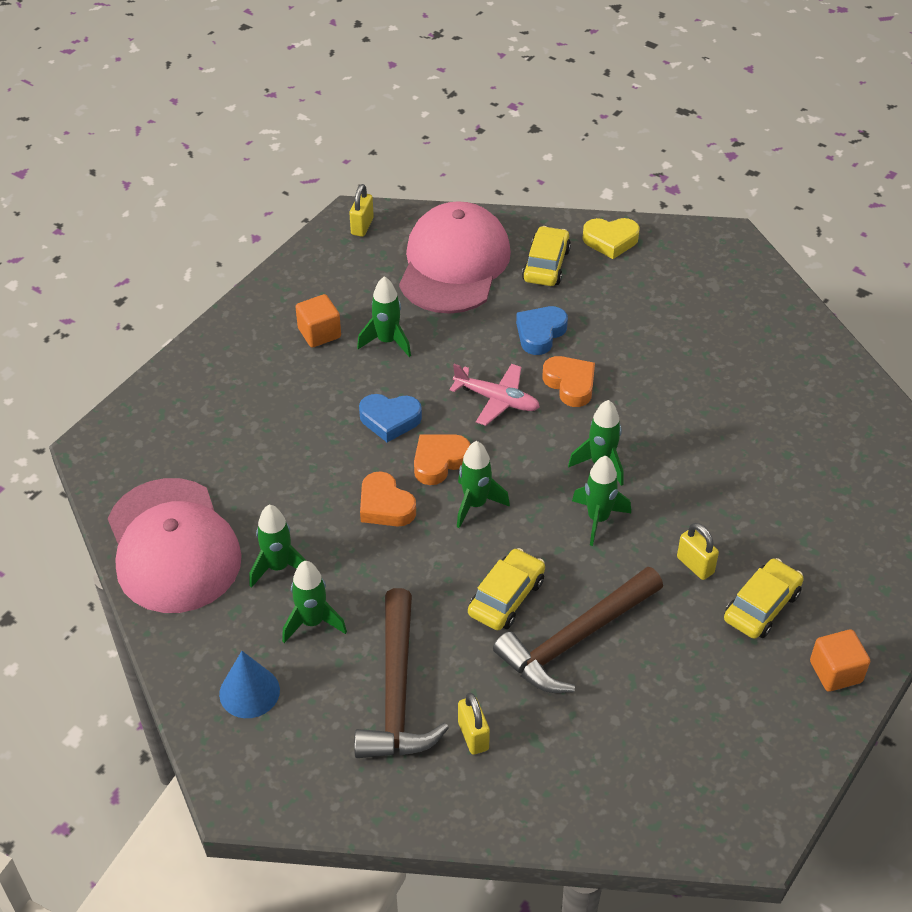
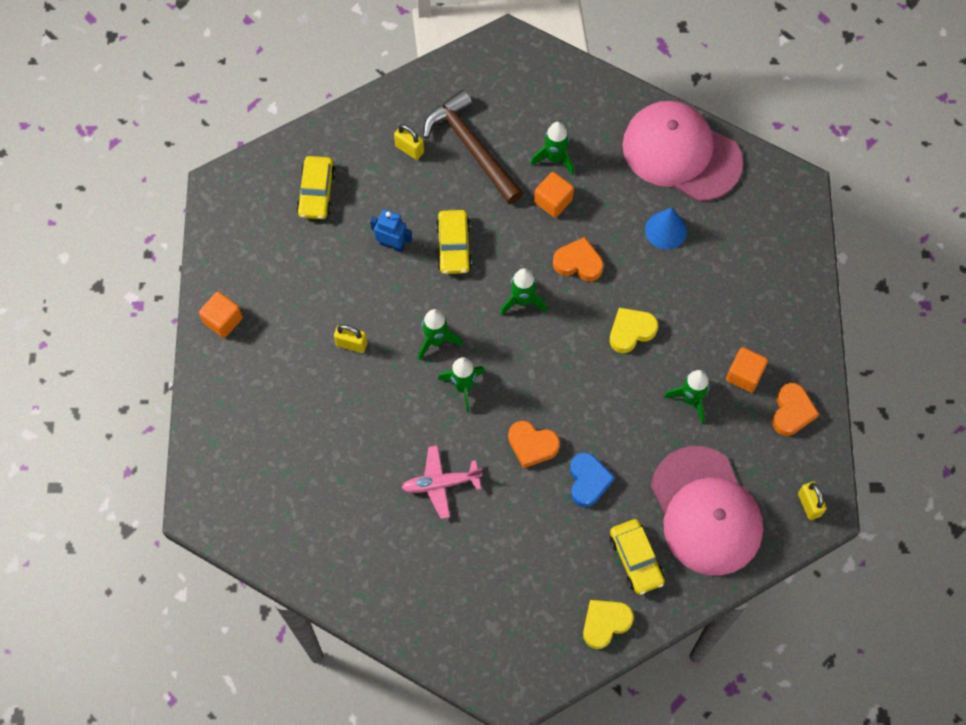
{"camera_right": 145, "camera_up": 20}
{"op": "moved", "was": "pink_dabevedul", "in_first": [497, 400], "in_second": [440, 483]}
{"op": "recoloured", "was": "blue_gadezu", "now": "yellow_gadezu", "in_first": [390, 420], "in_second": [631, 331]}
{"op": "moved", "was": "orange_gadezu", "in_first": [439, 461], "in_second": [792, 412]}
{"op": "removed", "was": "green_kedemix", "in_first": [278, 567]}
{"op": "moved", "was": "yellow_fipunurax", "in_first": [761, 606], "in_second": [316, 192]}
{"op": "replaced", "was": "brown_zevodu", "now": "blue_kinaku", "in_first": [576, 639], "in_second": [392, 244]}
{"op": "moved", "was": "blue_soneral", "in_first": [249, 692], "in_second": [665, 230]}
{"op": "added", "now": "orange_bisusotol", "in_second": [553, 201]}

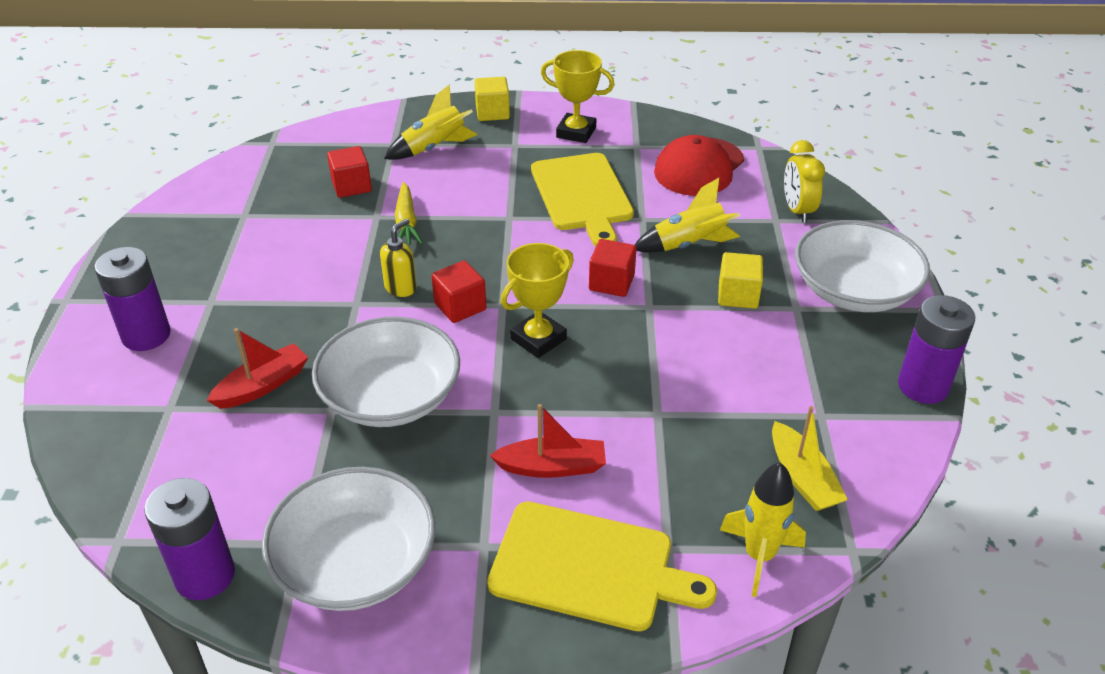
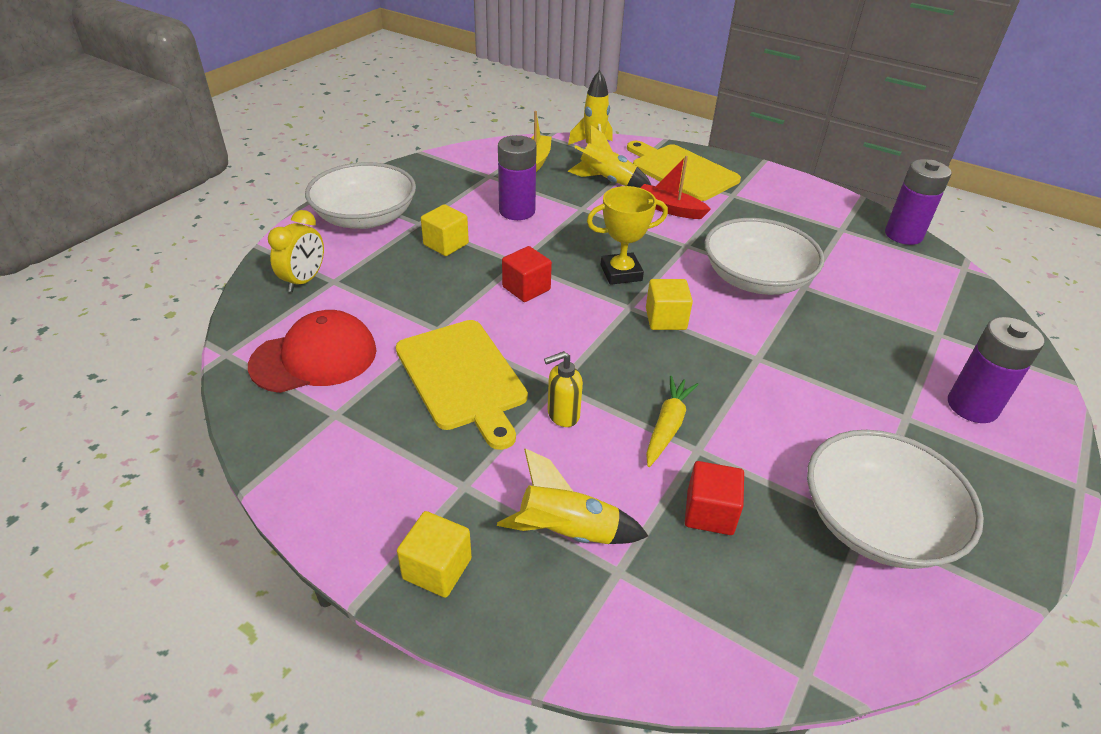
{"camera_right": -150, "camera_up": 0}
{"op": "removed", "was": "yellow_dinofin", "in_first": [576, 132]}
{"op": "turned", "was": "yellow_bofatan", "in_first": [582, 195], "in_second": [462, 377], "clockwise": 135}
{"op": "moved", "was": "yellow_kedemix", "in_first": [689, 245], "in_second": [607, 181]}
{"op": "moved", "was": "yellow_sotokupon", "in_first": [401, 288], "in_second": [562, 415]}
{"op": "recoloured", "was": "red_bisusotol", "now": "yellow_bisusotol", "in_first": [460, 306], "in_second": [665, 319]}
{"op": "moved", "was": "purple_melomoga", "in_first": [923, 386], "in_second": [517, 211]}
{"op": "removed", "was": "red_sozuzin", "in_first": [262, 385]}
{"op": "moved", "was": "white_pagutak", "in_first": [355, 563], "in_second": [876, 522]}

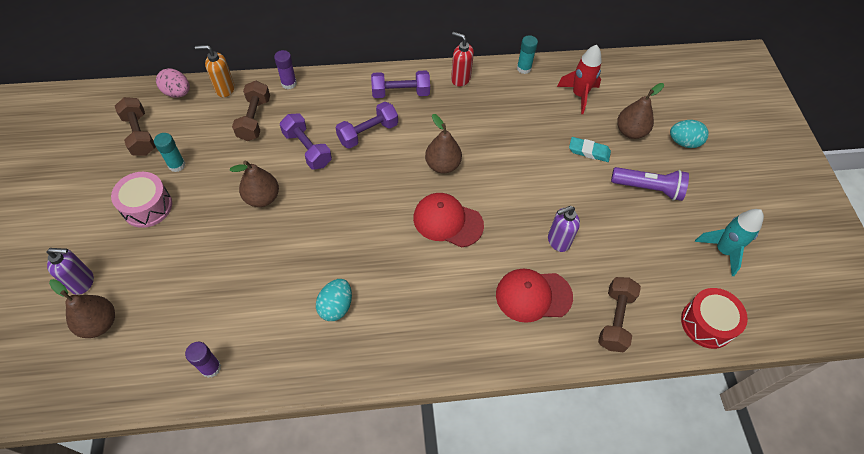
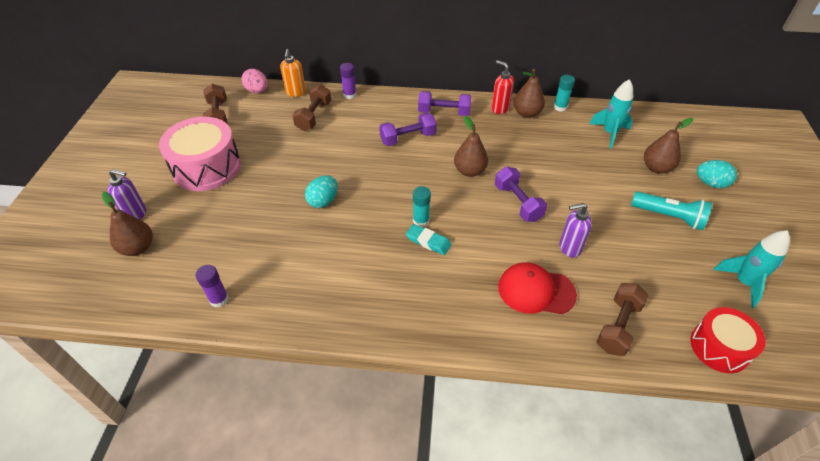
{"camera_right": 15, "camera_up": -10}
{"op": "turned", "was": "orange_sotokupon", "in_first": [224, 89], "in_second": [296, 93], "clockwise": -105}
{"op": "recoloured", "was": "red_kedemix", "now": "turquoise_kedemix", "in_first": [579, 95], "in_second": [609, 133]}
{"op": "moved", "was": "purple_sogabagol", "in_first": [307, 149], "in_second": [517, 203]}
{"op": "moved", "was": "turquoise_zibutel", "in_first": [177, 165], "in_second": [421, 221]}
{"op": "moved", "was": "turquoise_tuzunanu", "in_first": [589, 151], "in_second": [428, 241]}
{"op": "moved", "was": "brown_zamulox", "in_first": [262, 198], "in_second": [526, 113]}
{"op": "recoloured", "was": "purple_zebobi", "now": "turquoise_zebobi", "in_first": [648, 188], "in_second": [669, 217]}
{"op": "resized", "was": "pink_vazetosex", "in_first": [147, 206], "in_second": [207, 167], "ratio": 1.59}
{"op": "removed", "was": "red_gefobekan", "in_first": [447, 221]}
{"op": "moved", "was": "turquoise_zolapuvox", "in_first": [336, 306], "in_second": [323, 201]}

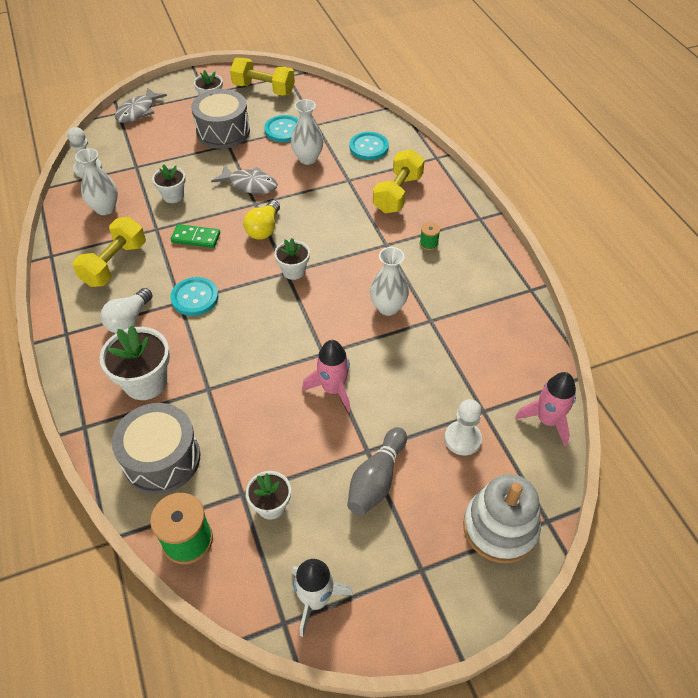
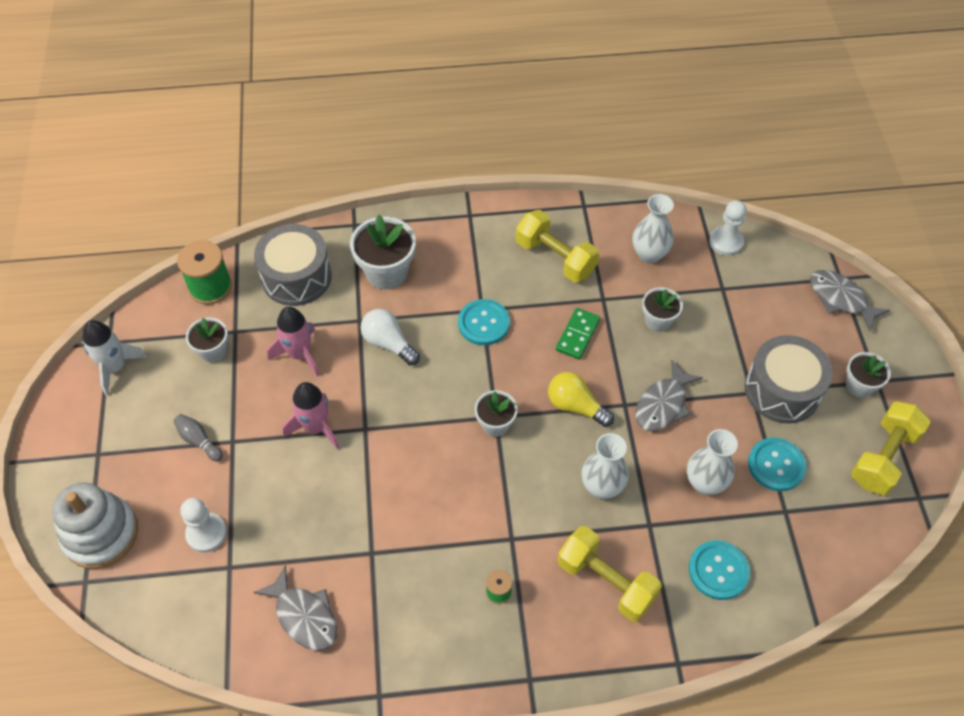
{"camera_right": 105, "camera_up": 5}
{"op": "moved", "was": "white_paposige", "in_first": [388, 307], "in_second": [602, 487]}
{"op": "moved", "was": "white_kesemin", "in_first": [129, 320], "in_second": [388, 343]}
{"op": "moved", "was": "pink_kedemix", "in_first": [547, 420], "in_second": [300, 354]}
{"op": "resized", "was": "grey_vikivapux", "in_first": [376, 479], "in_second": [199, 441], "ratio": 0.6}
{"op": "added", "now": "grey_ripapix", "in_second": [304, 616]}

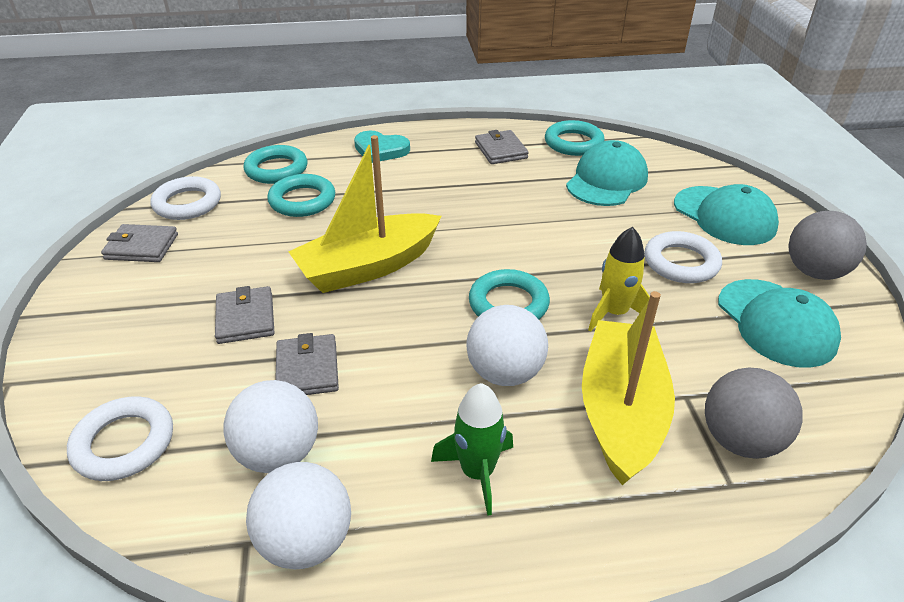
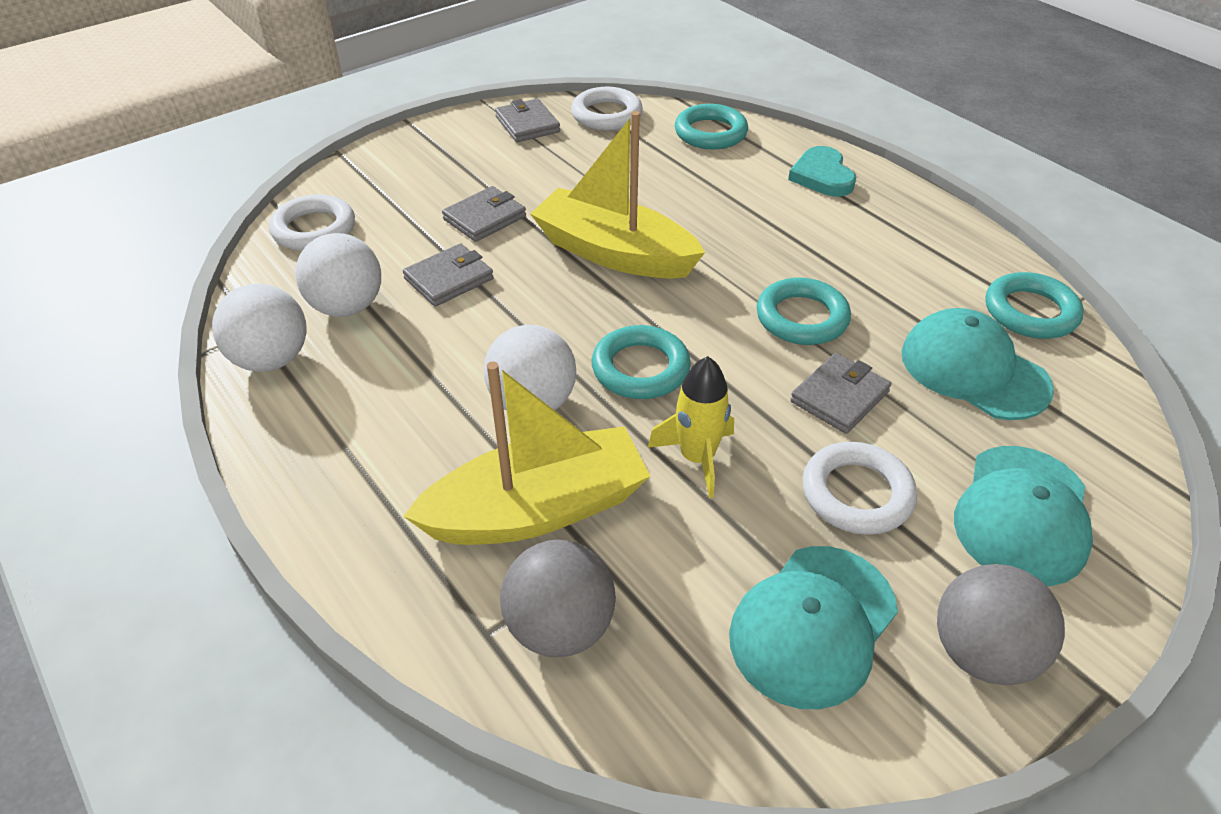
{"camera_right": 60, "camera_up": 5}
{"op": "moved", "was": "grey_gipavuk", "in_first": [501, 150], "in_second": [839, 397]}
{"op": "turned", "was": "turquoise_gefobekan", "in_first": [606, 180], "in_second": [973, 370], "clockwise": -135}
{"op": "moved", "was": "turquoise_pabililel", "in_first": [302, 200], "in_second": [801, 318]}
{"op": "removed", "was": "green_kedemix", "in_first": [477, 472]}

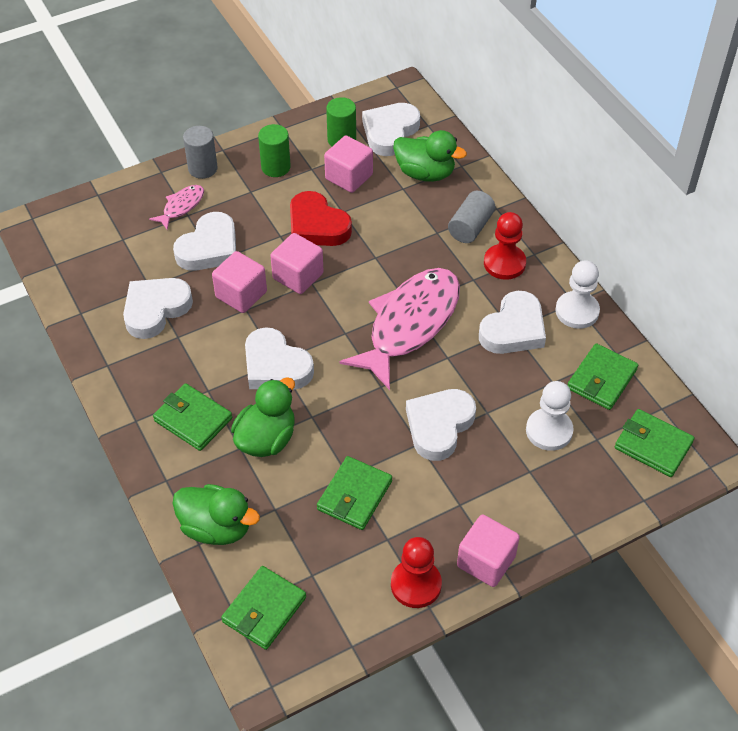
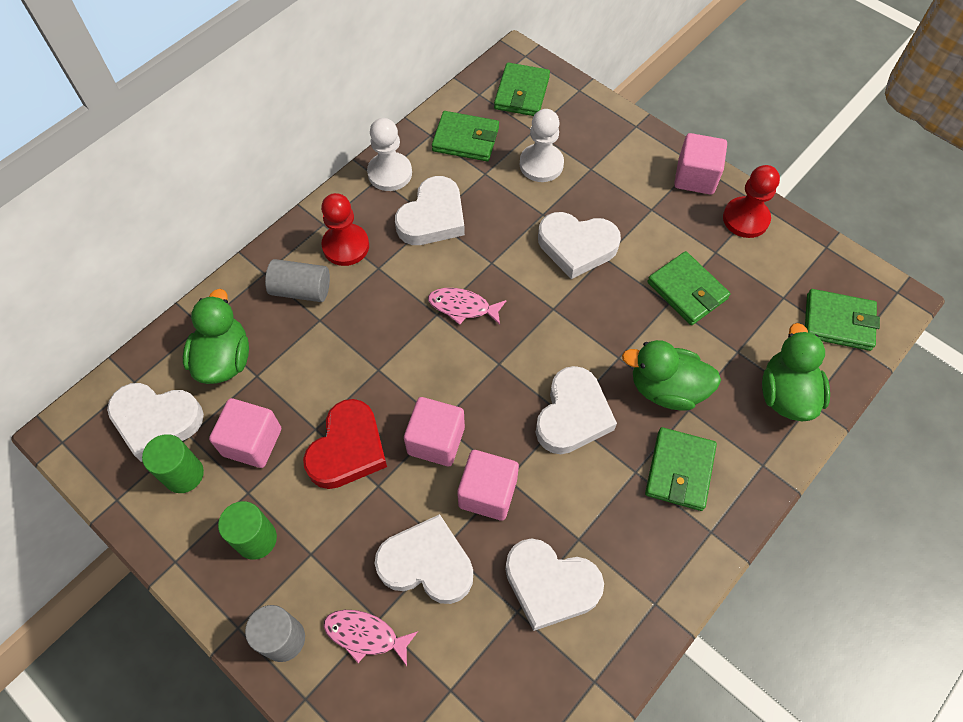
{"camera_right": -110, "camera_up": 10}
{"op": "resized", "was": "pink_ripapix", "in_first": [409, 324], "in_second": [463, 307], "ratio": 0.44}
{"op": "turned", "was": "white_gadezu", "in_first": [513, 329], "in_second": [433, 217], "clockwise": 105}
{"op": "turned", "was": "green_gipavuk", "in_first": [354, 495], "in_second": [687, 291], "clockwise": 45}

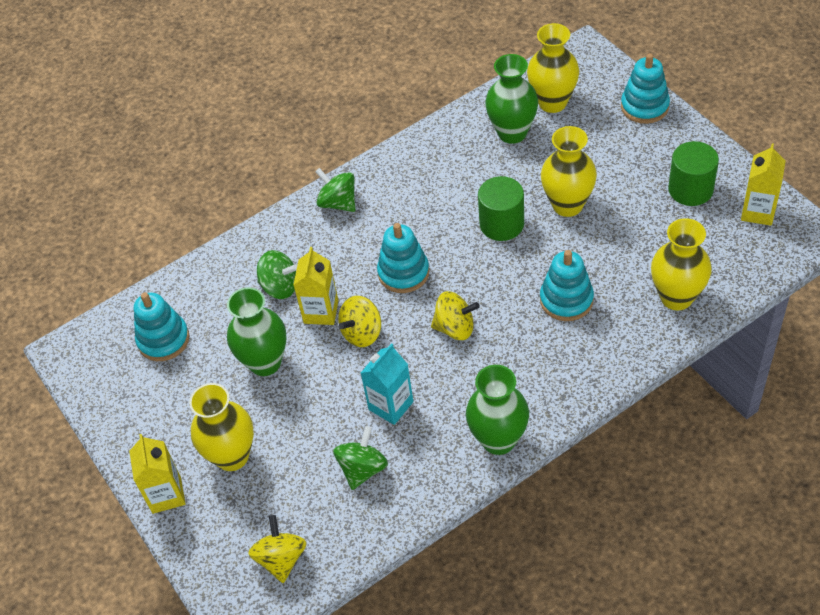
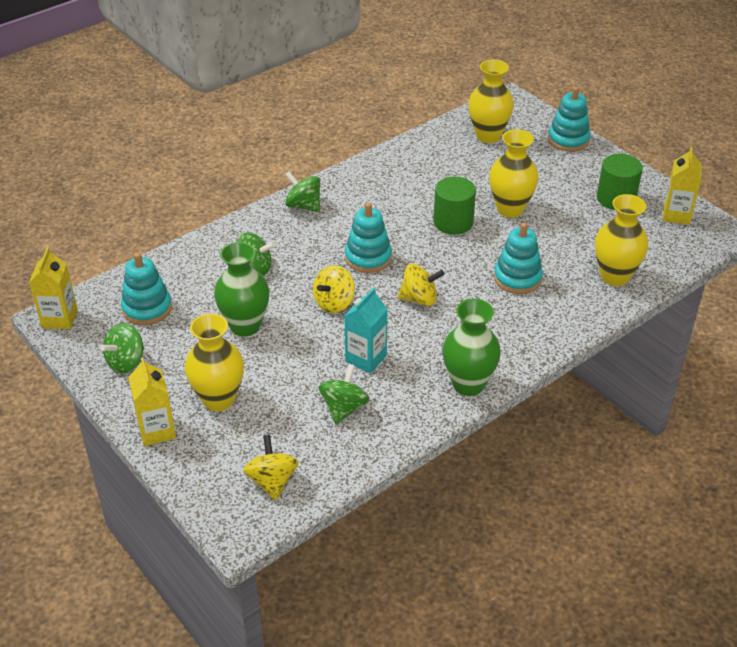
{"camera_right": -10, "camera_up": -10}
{"op": "removed", "was": "green_paposige", "in_first": [512, 133]}
{"op": "moved", "was": "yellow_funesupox", "in_first": [321, 312], "in_second": [59, 319]}
{"op": "added", "now": "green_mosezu", "in_second": [126, 362]}

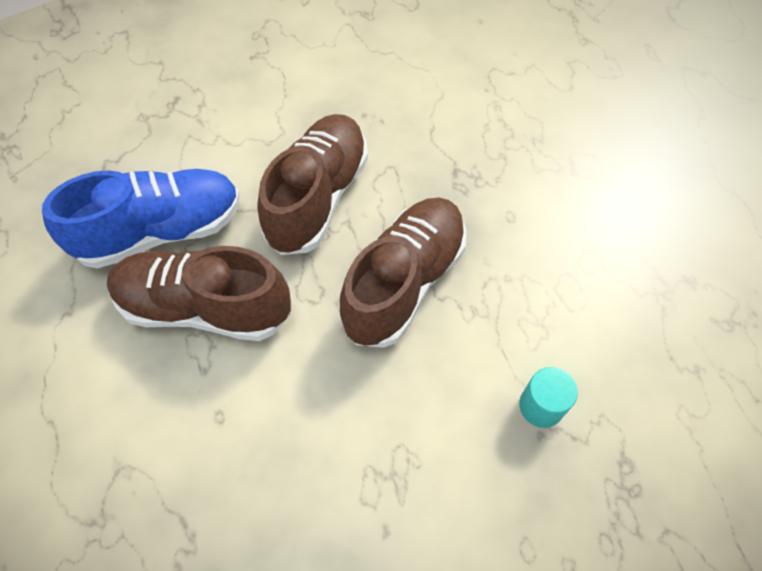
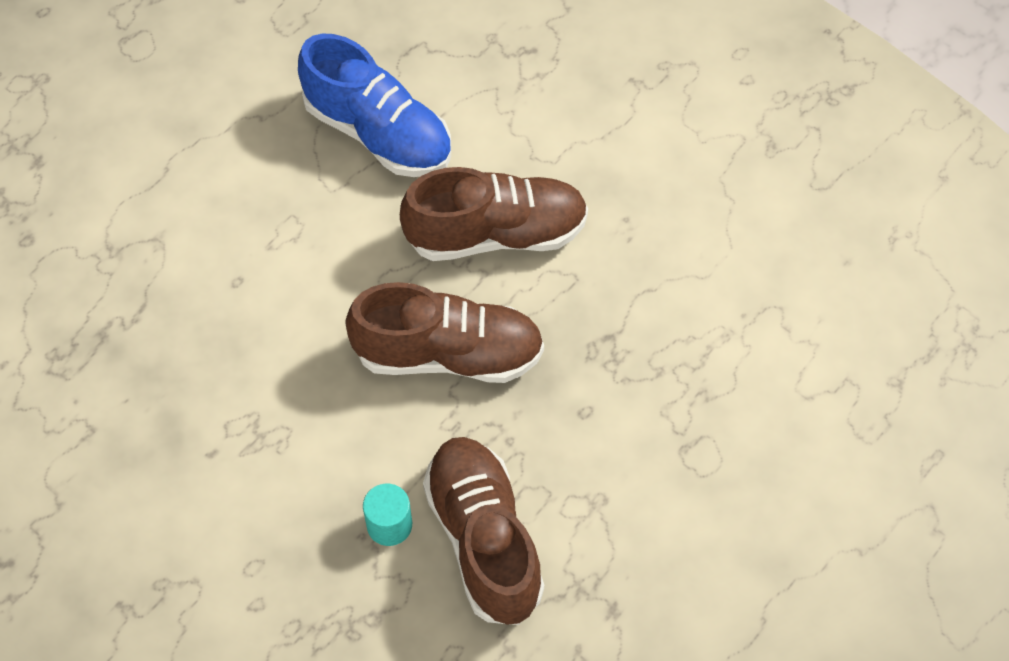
{"camera_right": 60, "camera_up": 0}
{"op": "moved", "was": "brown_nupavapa", "in_first": [205, 307], "in_second": [484, 539]}

